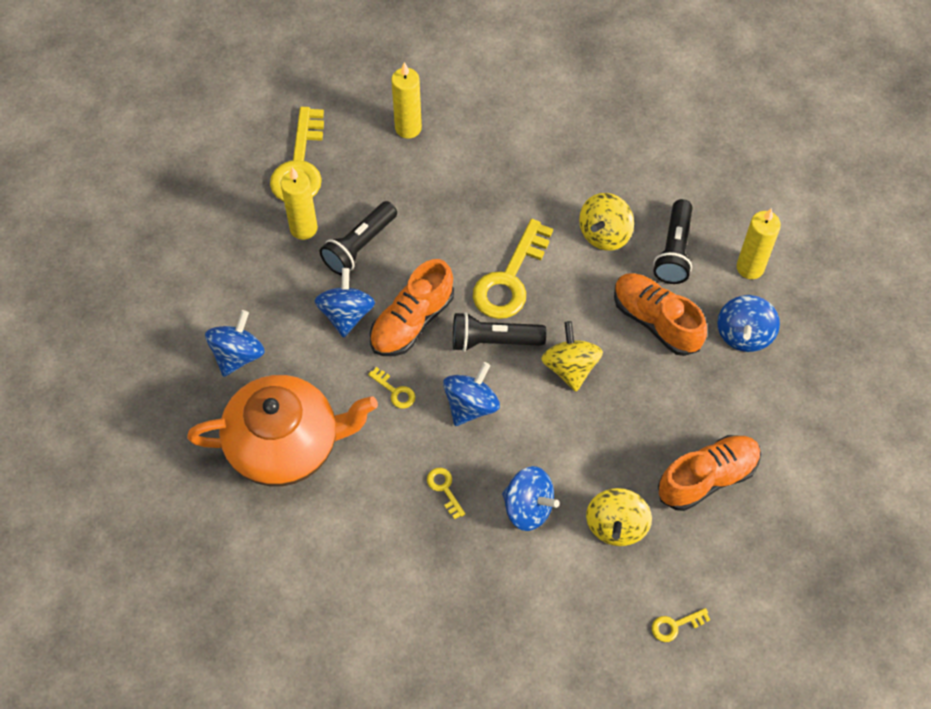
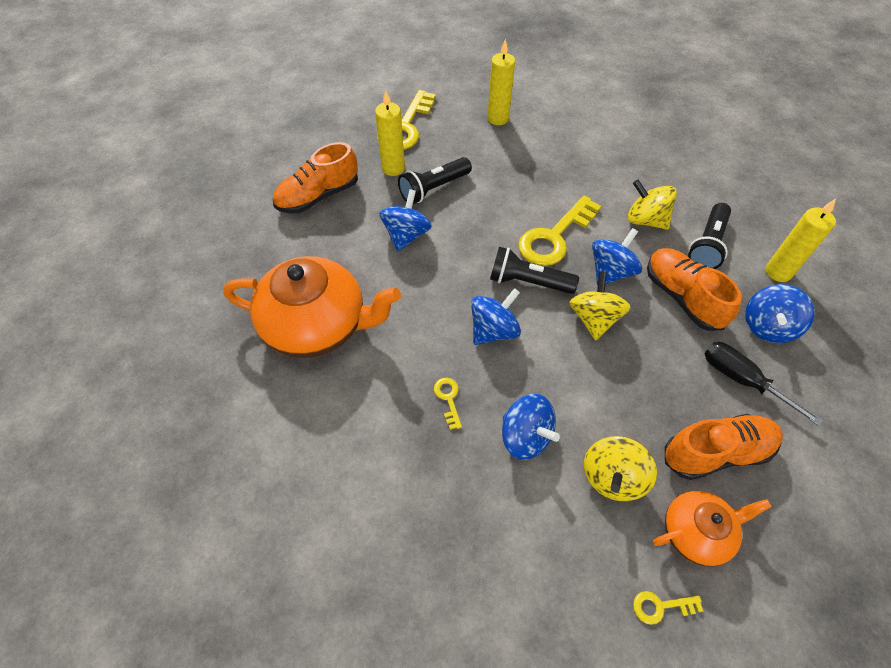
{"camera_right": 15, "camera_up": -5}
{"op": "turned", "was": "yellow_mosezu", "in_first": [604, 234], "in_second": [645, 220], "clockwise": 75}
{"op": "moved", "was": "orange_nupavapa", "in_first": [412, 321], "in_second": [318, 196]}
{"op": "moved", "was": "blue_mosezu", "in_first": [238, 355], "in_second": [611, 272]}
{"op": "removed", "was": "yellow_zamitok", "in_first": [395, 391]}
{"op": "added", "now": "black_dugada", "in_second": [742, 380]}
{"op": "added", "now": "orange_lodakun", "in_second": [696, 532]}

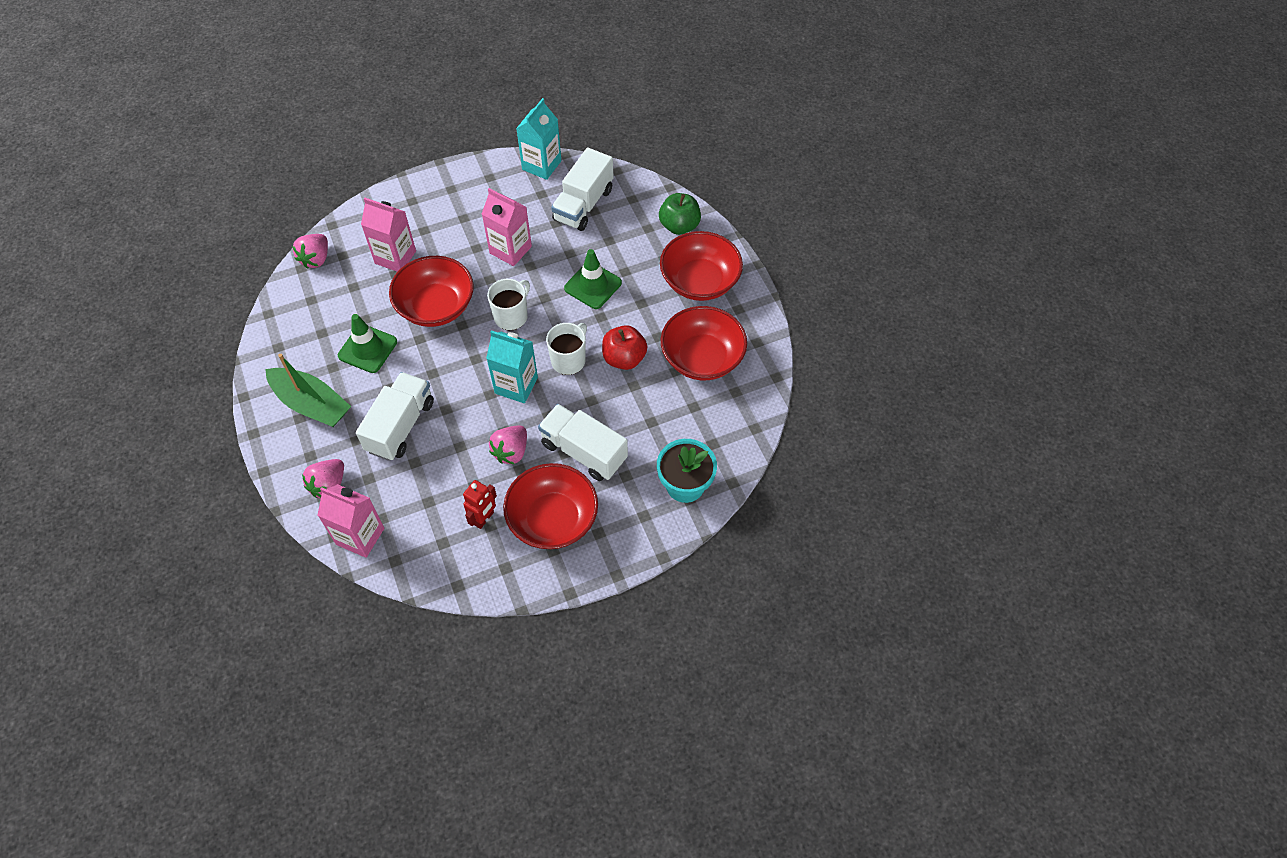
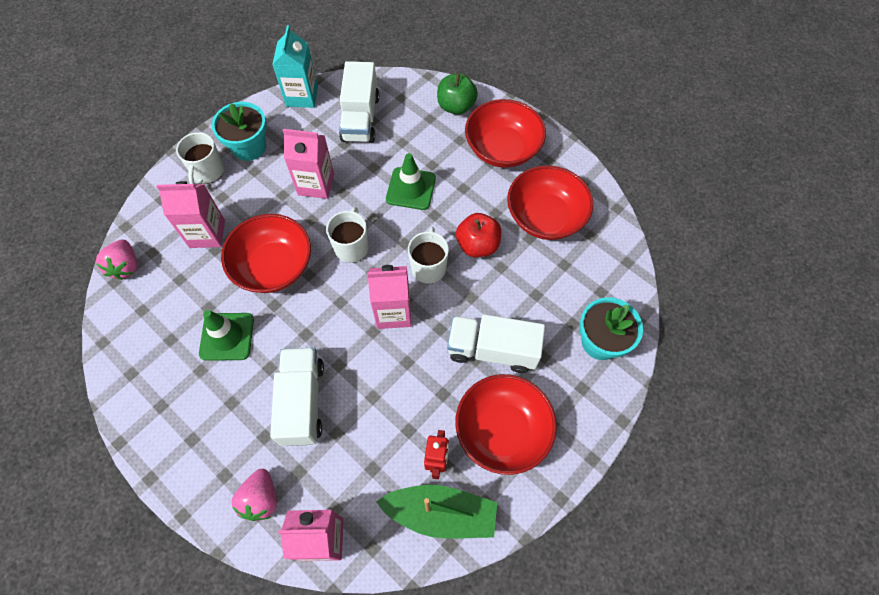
{"camera_right": -25, "camera_up": 5}
{"op": "recoloured", "was": "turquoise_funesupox", "now": "pink_funesupox", "in_first": [516, 385], "in_second": [393, 312]}
{"op": "moved", "was": "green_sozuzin", "in_first": [311, 404], "in_second": [440, 513]}
{"op": "removed", "was": "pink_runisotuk", "in_first": [511, 451]}
{"op": "added", "now": "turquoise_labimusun", "in_second": [249, 147]}
{"op": "added", "now": "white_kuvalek", "in_second": [208, 172]}

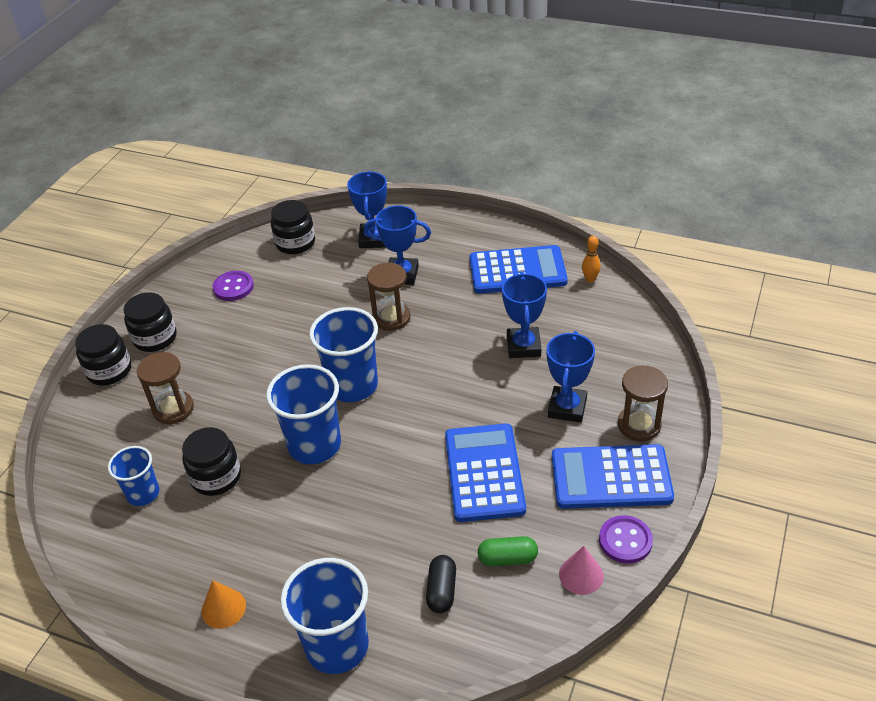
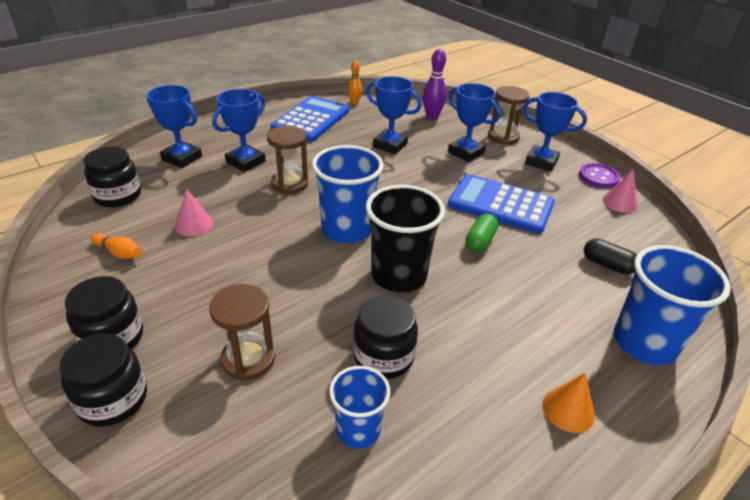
{"camera_right": -65, "camera_up": -5}
{"op": "replaced", "was": "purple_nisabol", "now": "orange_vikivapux", "in_first": [233, 287], "in_second": [119, 253]}
{"op": "recoloured", "was": "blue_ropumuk", "now": "black_ropumuk", "in_first": [314, 445], "in_second": [399, 275]}
{"op": "replaced", "was": "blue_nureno", "now": "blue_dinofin", "in_first": [611, 477], "in_second": [541, 162]}
{"op": "moved", "was": "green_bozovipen", "in_first": [507, 558], "in_second": [480, 241]}
{"op": "added", "now": "purple_vikivapux", "in_second": [432, 117]}
{"op": "added", "now": "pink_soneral", "in_second": [194, 224]}

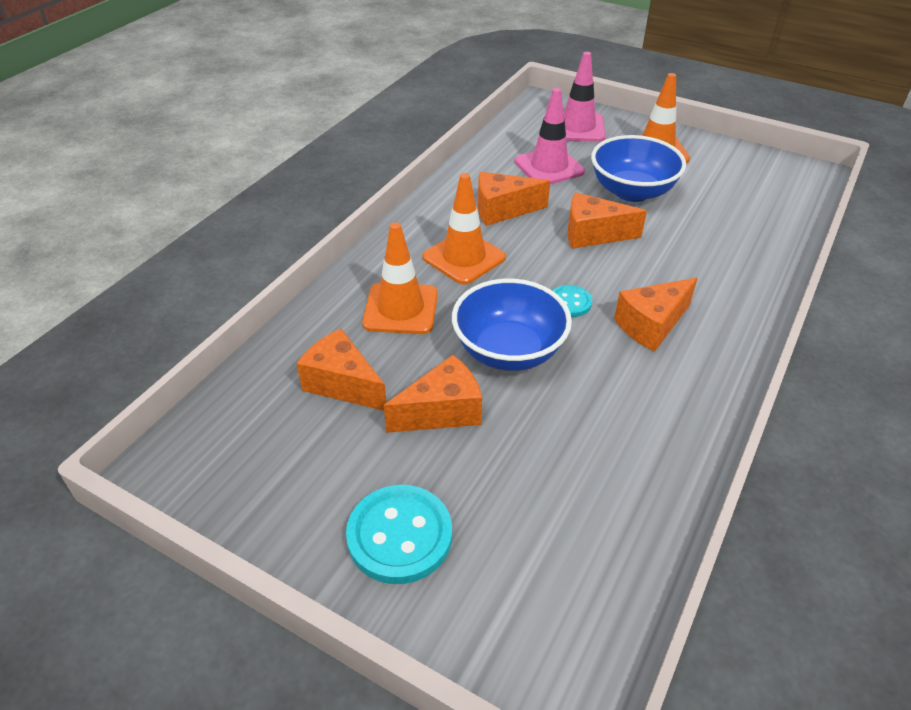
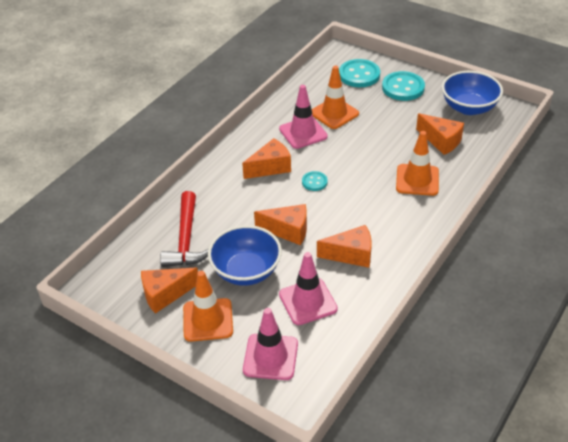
{"camera_right": -175, "camera_up": 0}
{"op": "moved", "was": "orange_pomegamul", "in_first": [464, 257], "in_second": [334, 113]}
{"op": "moved", "was": "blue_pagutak", "in_first": [509, 351], "in_second": [469, 107]}
{"op": "moved", "was": "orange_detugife", "in_first": [442, 411], "in_second": [165, 294]}
{"op": "added", "now": "turquoise_nisabol", "in_second": [359, 75]}
{"op": "added", "now": "pink_pomegamul", "in_second": [303, 133]}
{"op": "added", "now": "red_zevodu", "in_second": [186, 239]}

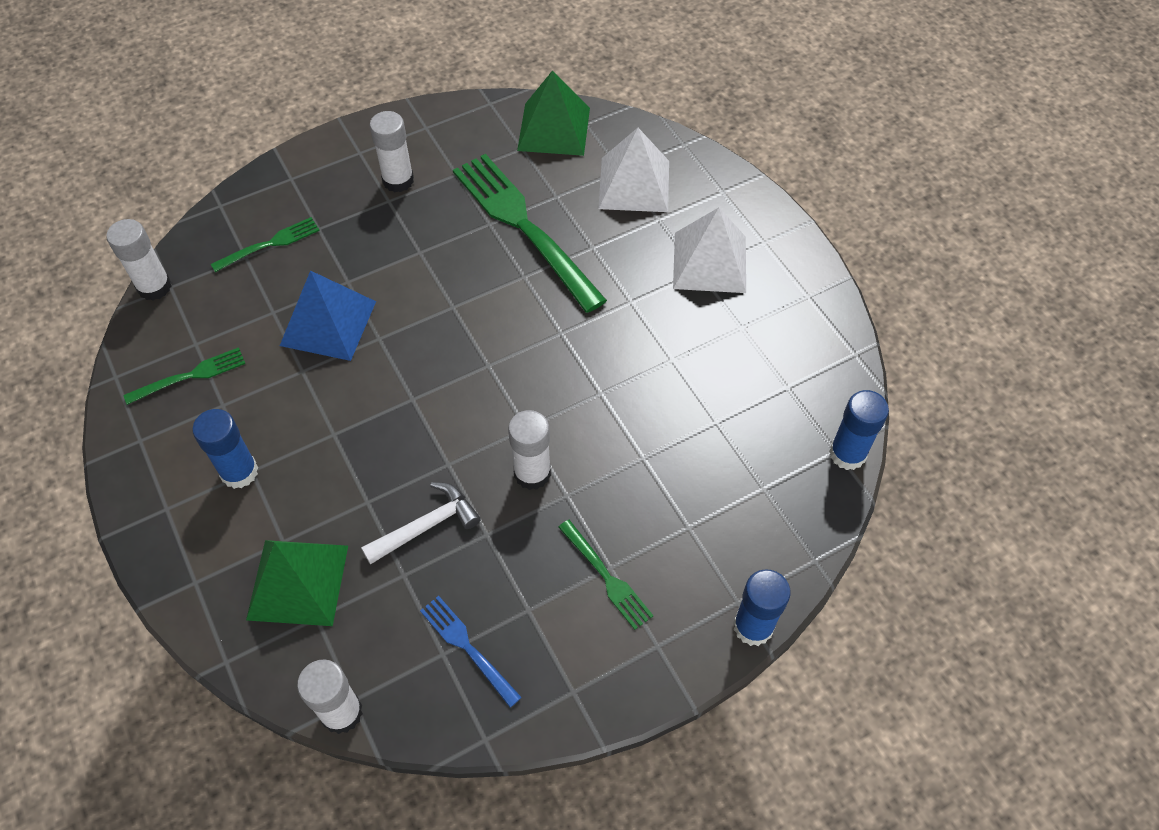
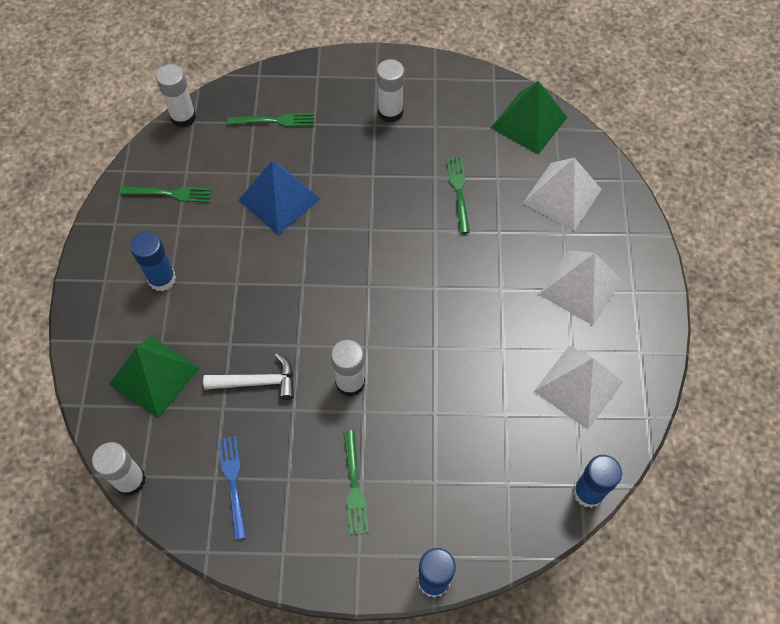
{"camera_right": 30, "camera_up": 5}
{"op": "resized", "was": "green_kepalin", "in_first": [524, 227], "in_second": [458, 191], "ratio": 0.48}
{"op": "added", "now": "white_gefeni", "in_second": [578, 386]}

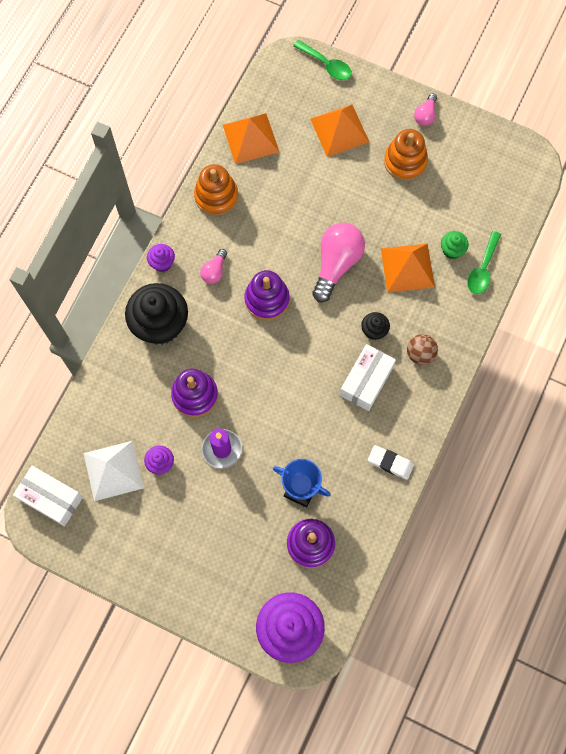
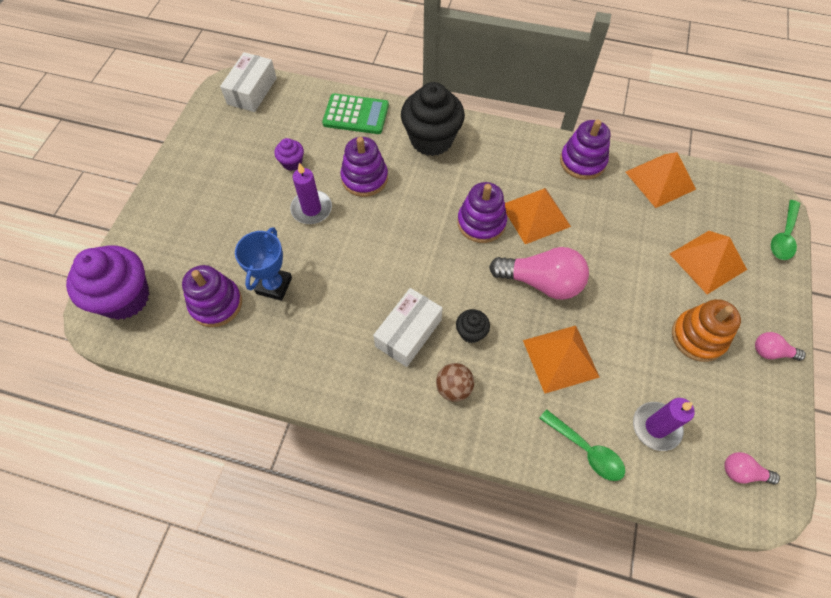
{"camera_right": 80, "camera_up": -10}
{"op": "recoloured", "was": "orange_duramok", "now": "purple_duramok", "in_first": [216, 196], "in_second": [582, 161]}
{"op": "removed", "was": "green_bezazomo", "in_first": [452, 250]}
{"op": "turned", "was": "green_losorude", "in_first": [482, 269], "in_second": [586, 450], "clockwise": -150}
{"op": "removed", "was": "purple_bezazomo", "in_first": [162, 263]}
{"op": "moved", "was": "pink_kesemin", "in_first": [214, 271], "in_second": [742, 472]}
{"op": "turned", "was": "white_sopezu", "in_first": [366, 381], "in_second": [408, 333], "clockwise": -75}
{"op": "removed", "was": "white_gefeni", "in_first": [113, 470]}
{"op": "removed", "was": "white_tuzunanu", "in_first": [390, 463]}
{"op": "added", "now": "green_nureno", "in_second": [356, 114]}
{"op": "added", "now": "orange_gefeni", "in_second": [535, 215]}
{"op": "added", "now": "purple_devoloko", "in_second": [656, 427]}

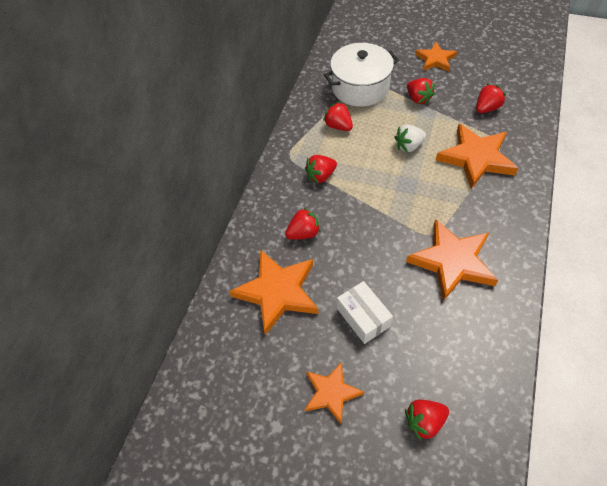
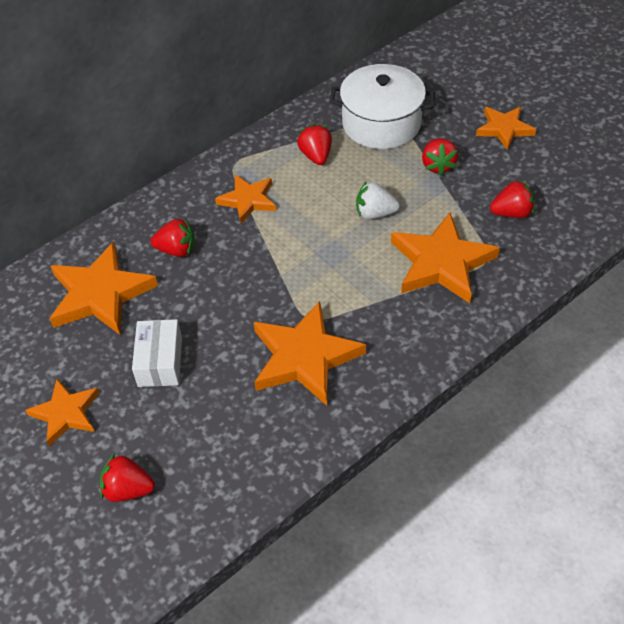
{"camera_right": 30, "camera_up": -5}
{"op": "replaced", "was": "red_runisotuk", "now": "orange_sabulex", "in_first": [321, 176], "in_second": [248, 200]}

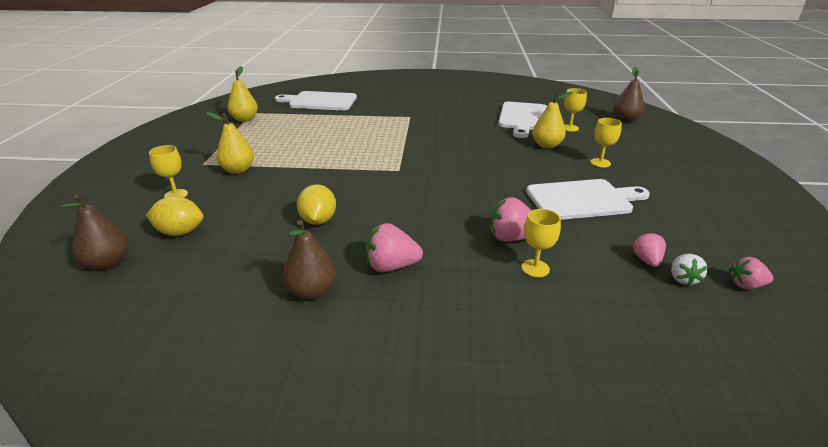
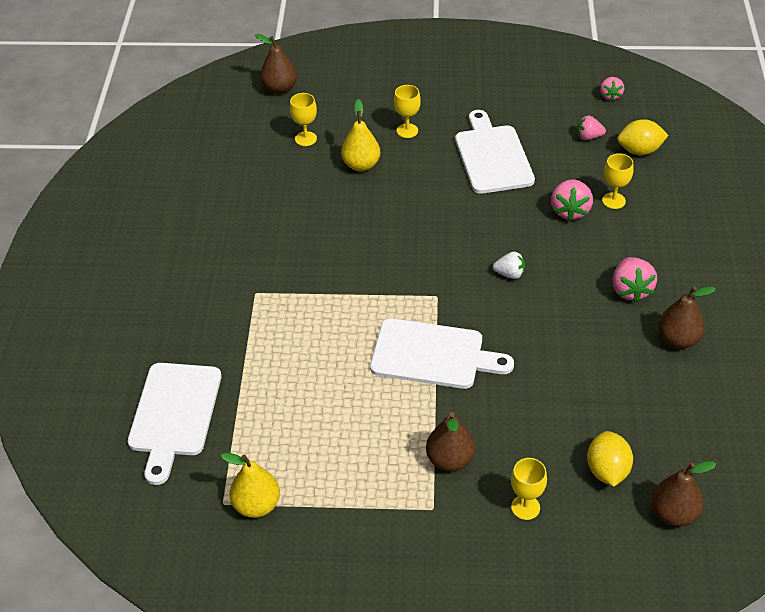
{"camera_right": -90, "camera_up": 15}
{"op": "moved", "was": "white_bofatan", "in_first": [523, 118], "in_second": [433, 355]}
{"op": "recoloured", "was": "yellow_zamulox", "now": "brown_zamulox", "in_first": [238, 170], "in_second": [450, 460]}
{"op": "moved", "was": "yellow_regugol", "in_first": [318, 220], "in_second": [639, 151]}
{"op": "moved", "was": "white_runisotuk", "in_first": [683, 279], "in_second": [510, 274]}

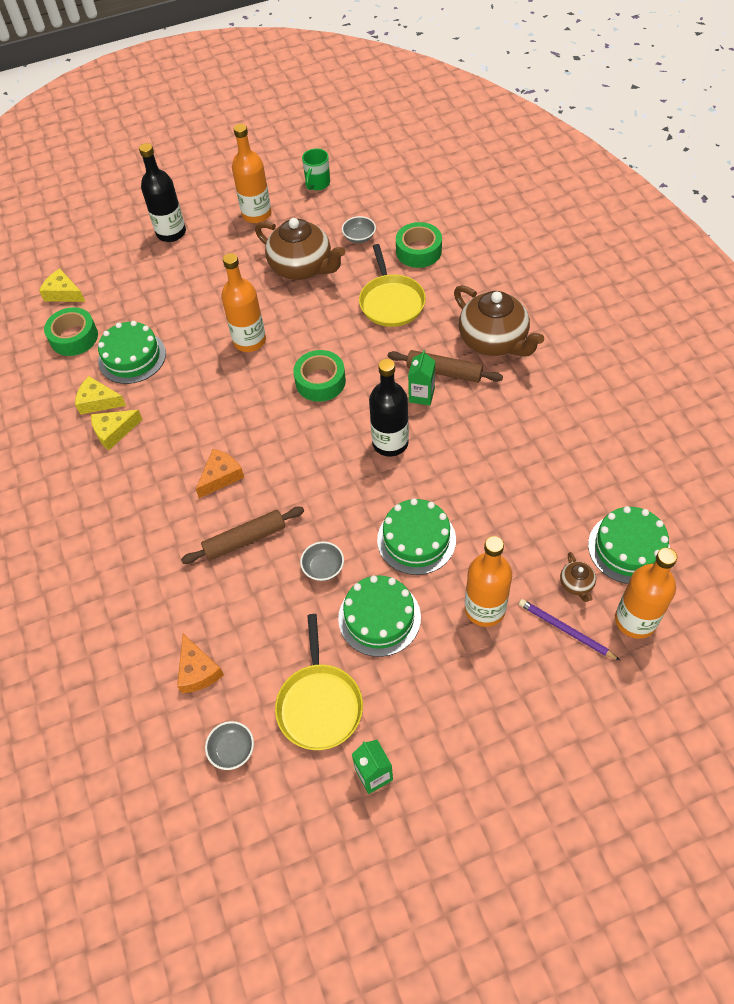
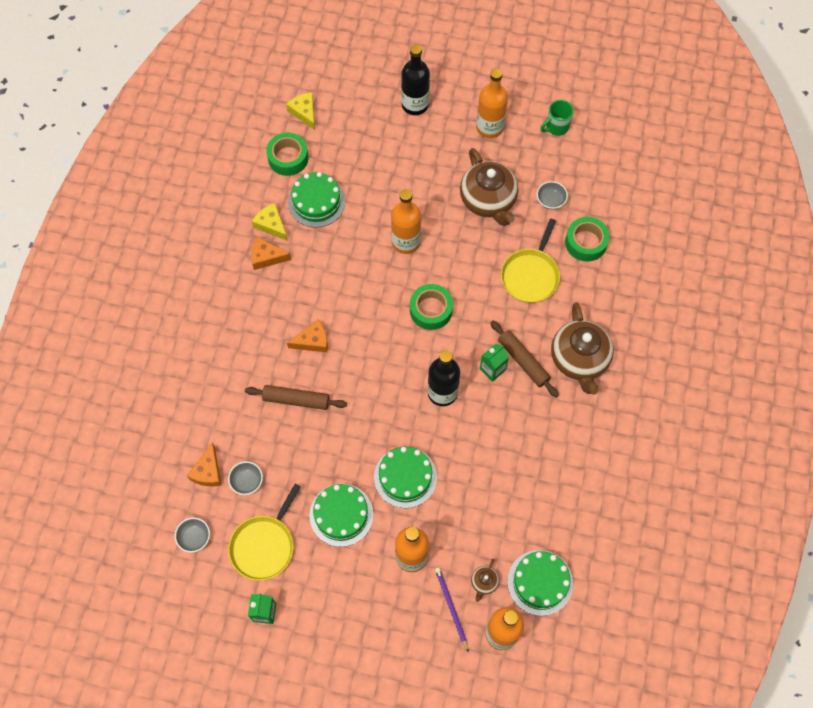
{"camera_right": 30, "camera_up": 10}
{"op": "recoloured", "was": "yellow_detugife", "now": "orange_detugife", "in_first": [114, 431], "in_second": [266, 257]}
{"op": "moved", "was": "grey_pagutak", "in_first": [323, 568], "in_second": [247, 481]}

